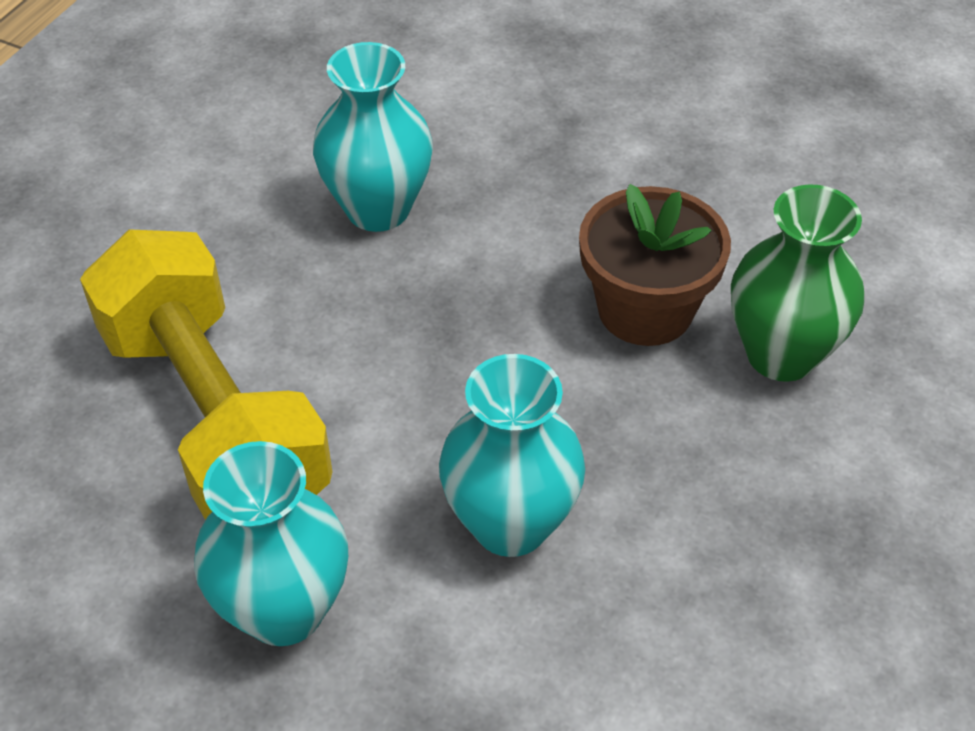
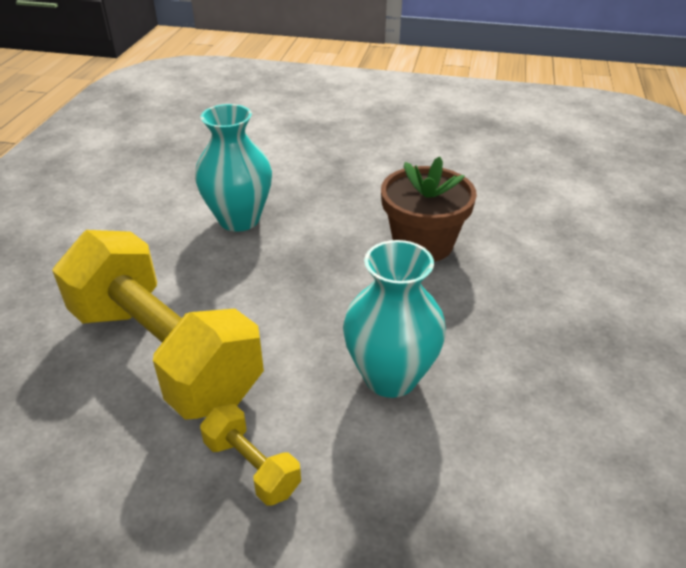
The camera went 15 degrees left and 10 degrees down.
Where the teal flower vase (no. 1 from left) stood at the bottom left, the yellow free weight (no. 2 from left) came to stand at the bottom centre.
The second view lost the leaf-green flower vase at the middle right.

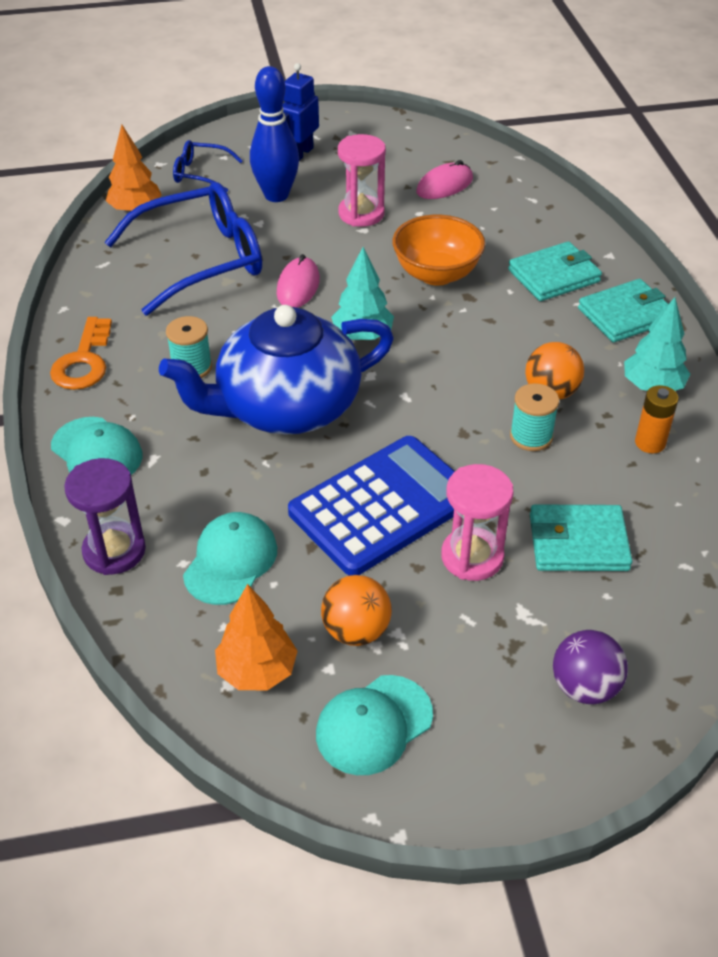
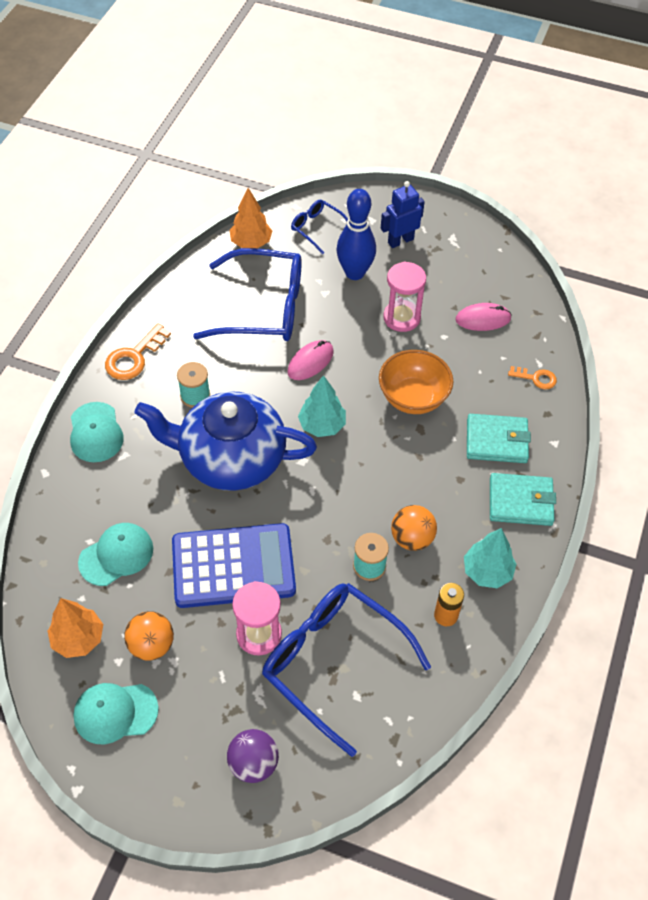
The camera went 30 degrees right and 10 degrees up.
The second view lost the royal purple hourglass at the middle left.
Where the teal billfold (no. 2 from left) stood at the middle right, the blue spectacles (no. 3 from left) came to stand at the bottom centre.
The second view gained the bright orange door key (no. 2 from left) at the middle right.

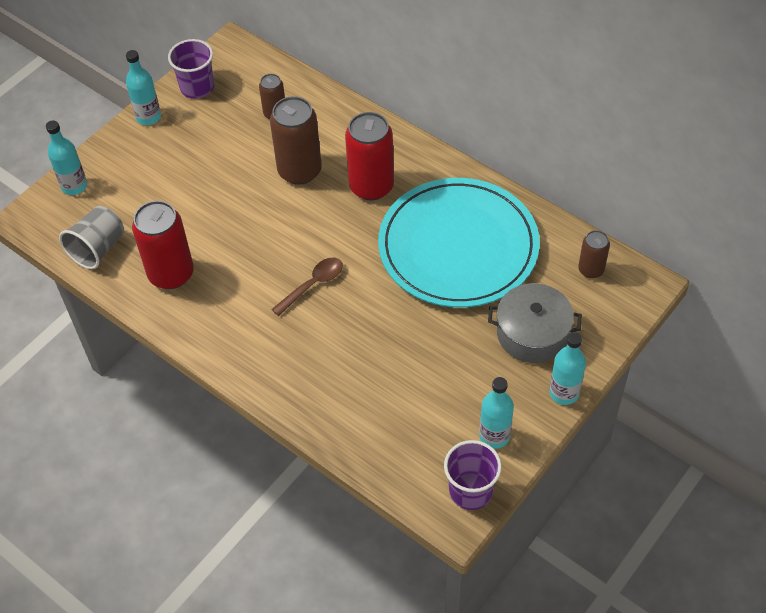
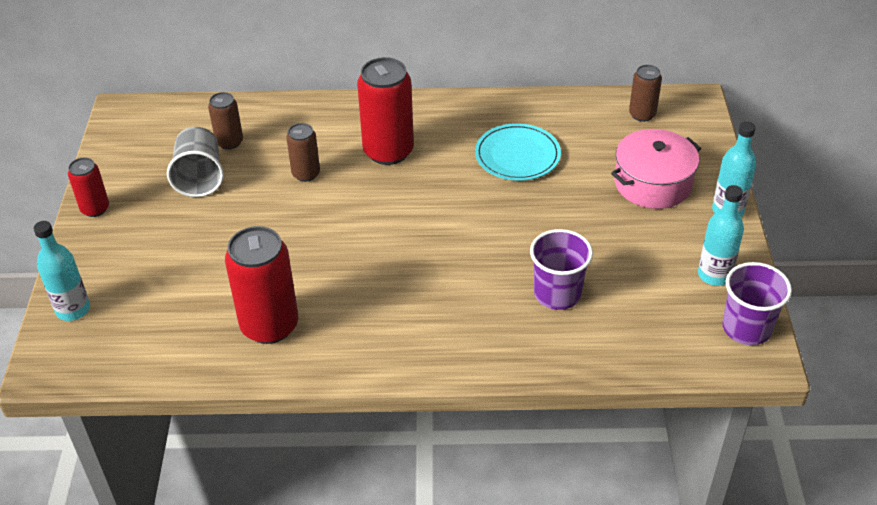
The camera went 40 degrees left and 10 degrees down.
The grey tumbler ended up elsewhere, having gone from the middle left to the top left.
Where the teal drink bottle (no. 2 from left) stood at the top left, the crimson can (no. 1 from left) came to stand at the middle left.
The royal purple tumbler (no. 1 from left) ended up elsewhere, having gone from the top left to the centre.
The size of the dark brown can (no. 2 from left) at the top centre changed by a factor of 0.55.
The second view lost the dark brown tablespoon at the centre.
The size of the teal dinner plate at the centre changed by a factor of 0.49.
What was the grey cooking pot at the middle right turned into the pink cooking pot at the middle right.

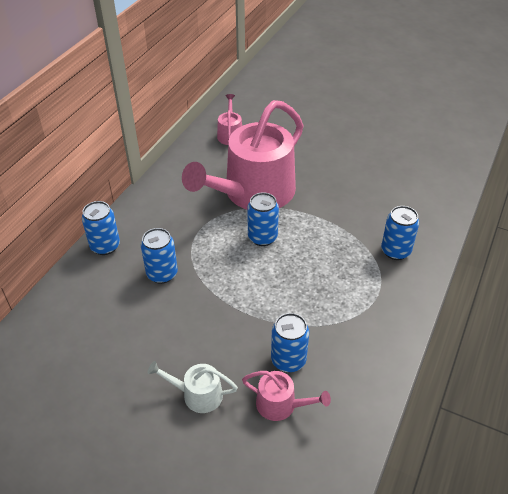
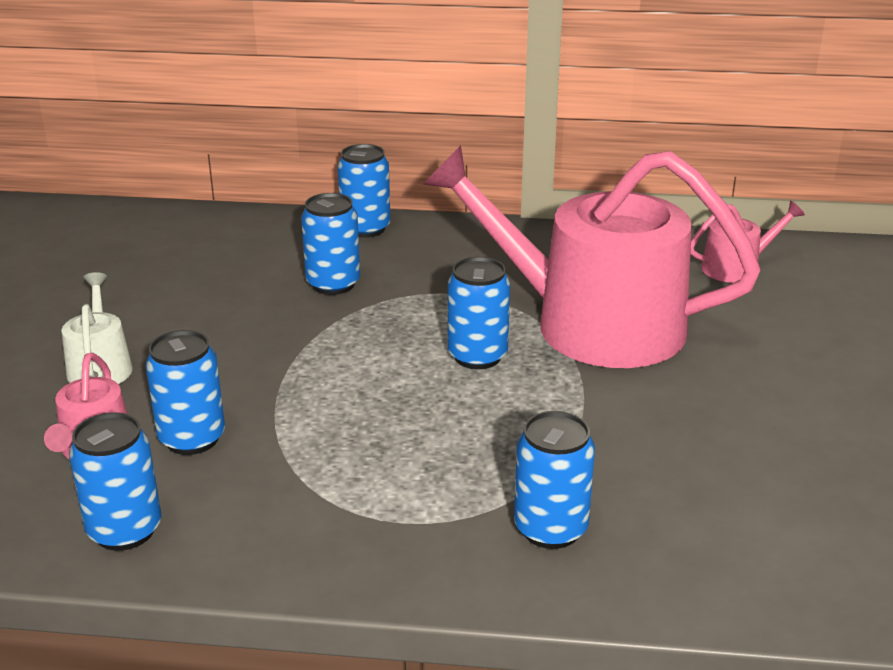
The camera went 70 degrees right and 15 degrees down.
The second view gained the blue can (no. 1 from left) at the bottom left.

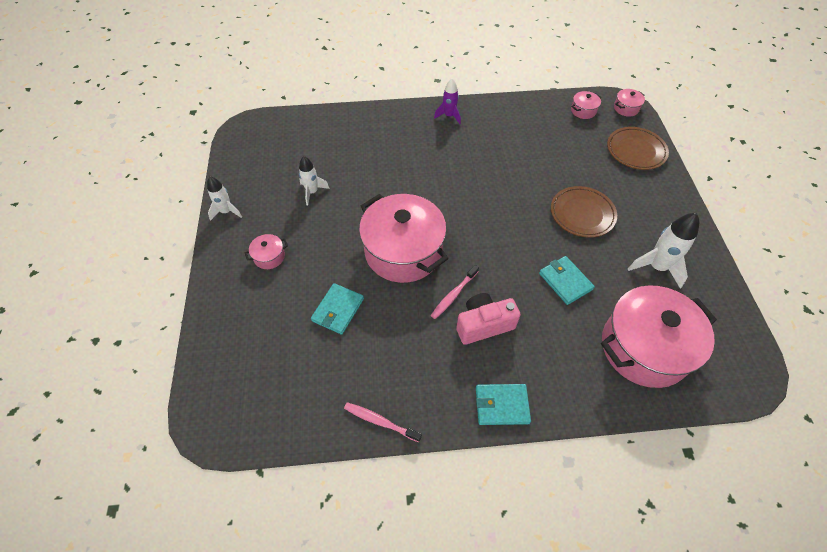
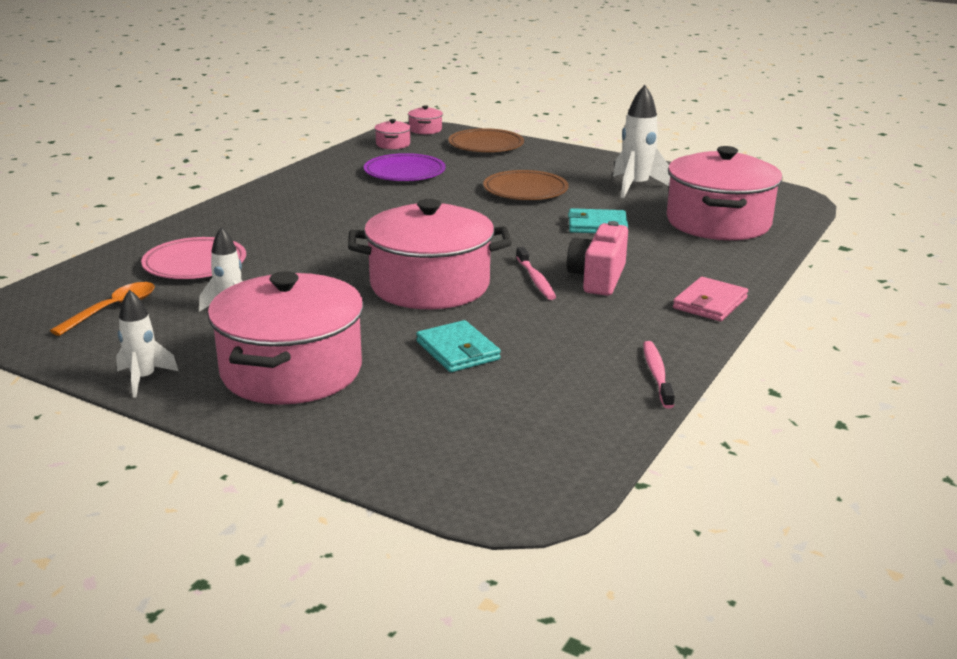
The camera went 55 degrees left and 30 degrees down.
The size of the pink cooking pot (no. 1 from left) at the middle left changed by a factor of 2.50.
The pink toothbrush (no. 1 from left in the first image) at the bottom centre ended up facing another way, 120 degrees clockwise from before.
The second view lost the royal purple toy rocket at the top centre.
What was the teal billfold (no. 2 from left) at the bottom centre turned into the pink billfold at the middle right.
The second view gained the bright orange tablespoon at the middle left.
The second view gained the pink dinner plate at the middle left.
The second view gained the royal purple dinner plate at the top centre.

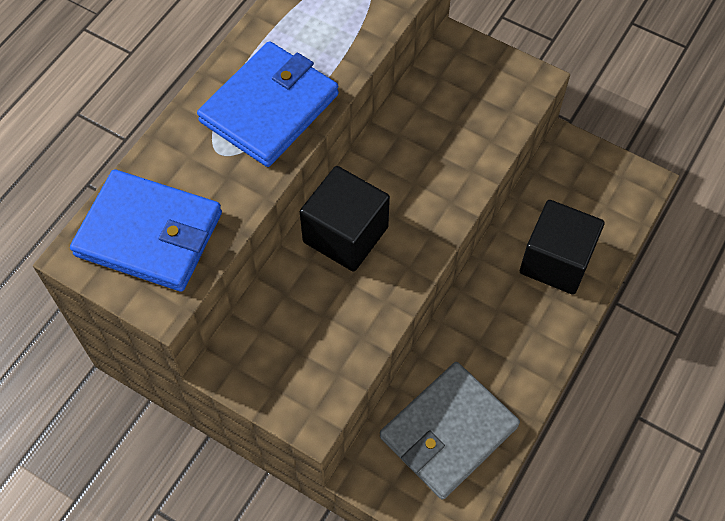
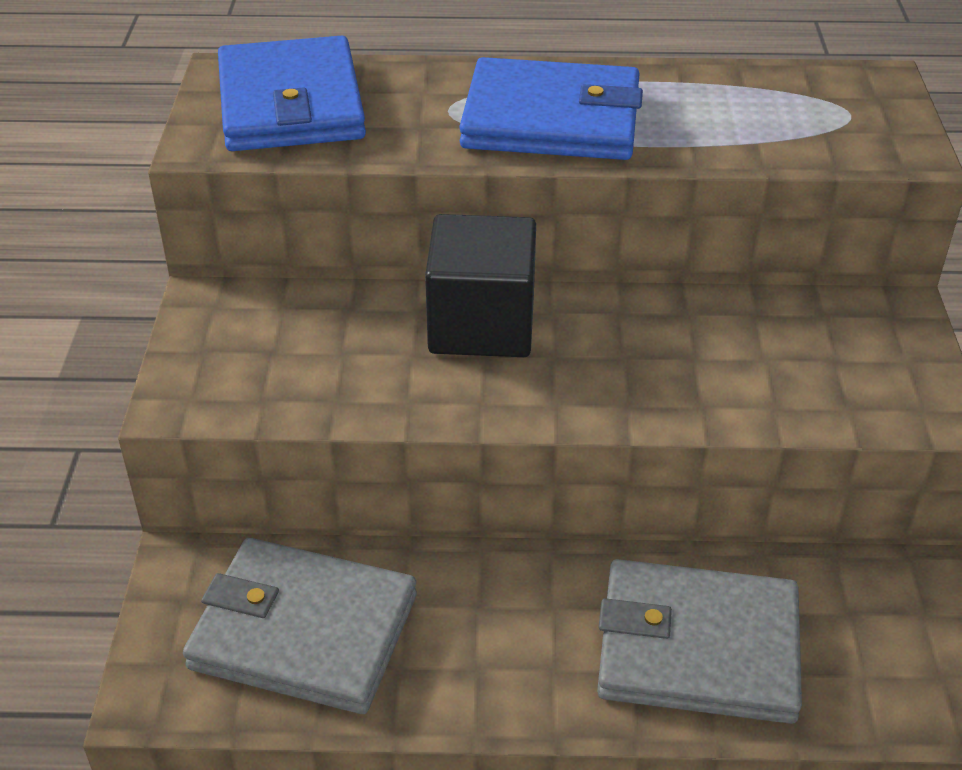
The camera went 60 degrees right and 20 degrees down.
Where the jet-black solid cube (no. 2 from left) stood at the middle right, the grey billfold (no. 2 from left) came to stand at the bottom right.

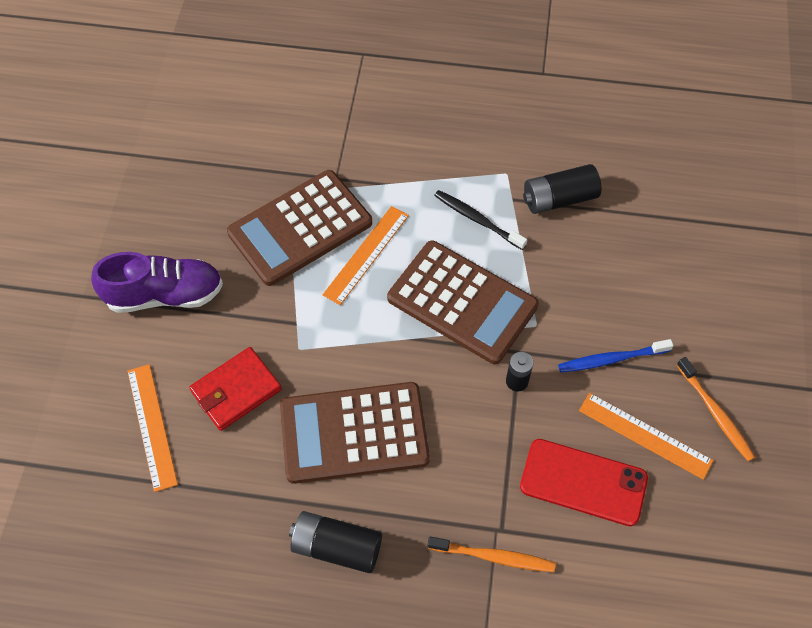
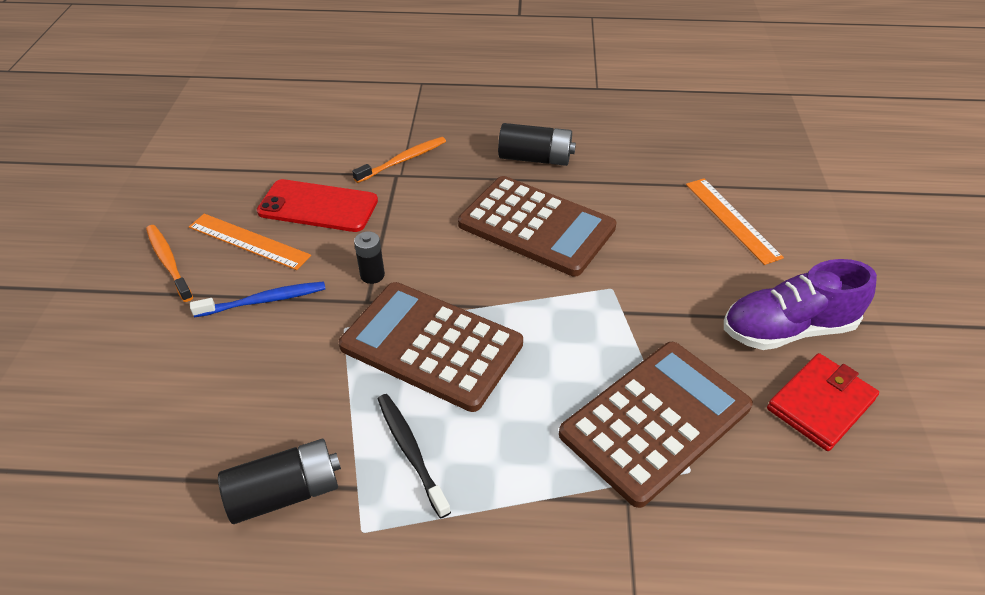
The camera went 175 degrees right and 15 degrees down.
The crimson billfold ended up elsewhere, having gone from the middle left to the bottom right.
The dark brown calculator (no. 2 from left) at the bottom centre ended up facing another way, 45 degrees clockwise from before.
The second view lost the bright orange ruler (no. 2 from left) at the centre.
The bright orange toothbrush (no. 1 from left in the first image) at the bottom centre ended up facing another way, 135 degrees clockwise from before.
The jet-black toothbrush at the centre ended up facing another way, 150 degrees counterclockwise from before.

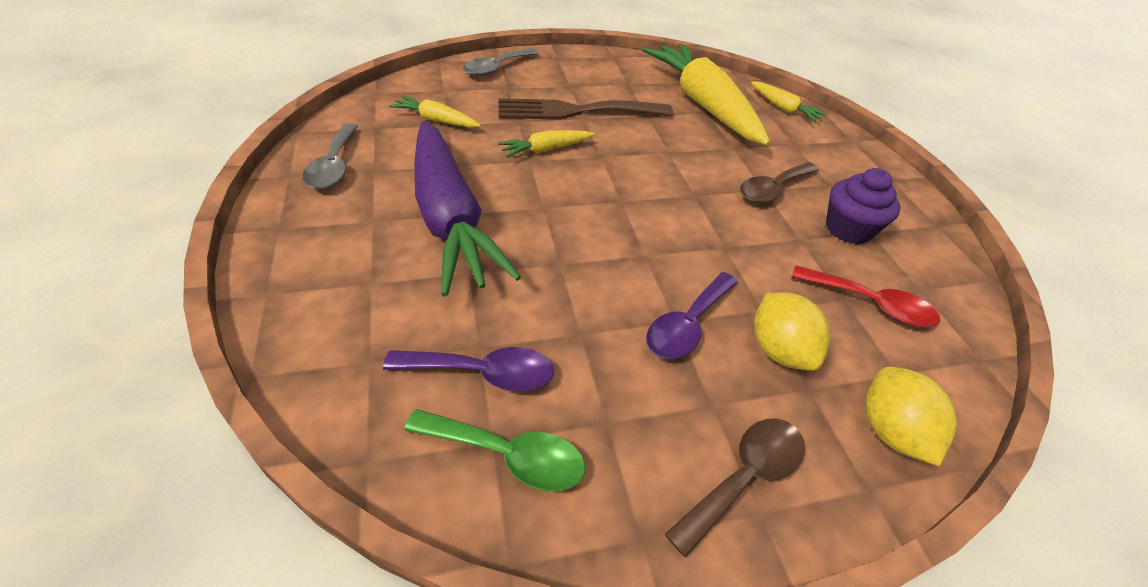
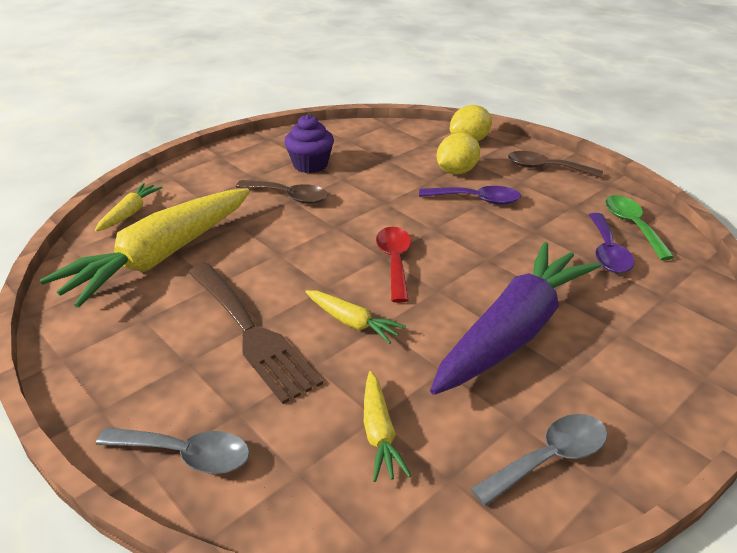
The camera went 115 degrees left and 10 degrees down.
The royal purple tablespoon (no. 1 from left in the first image) at the centre ended up facing another way, 150 degrees counterclockwise from before.
The crimson tablespoon ended up elsewhere, having gone from the middle right to the centre.

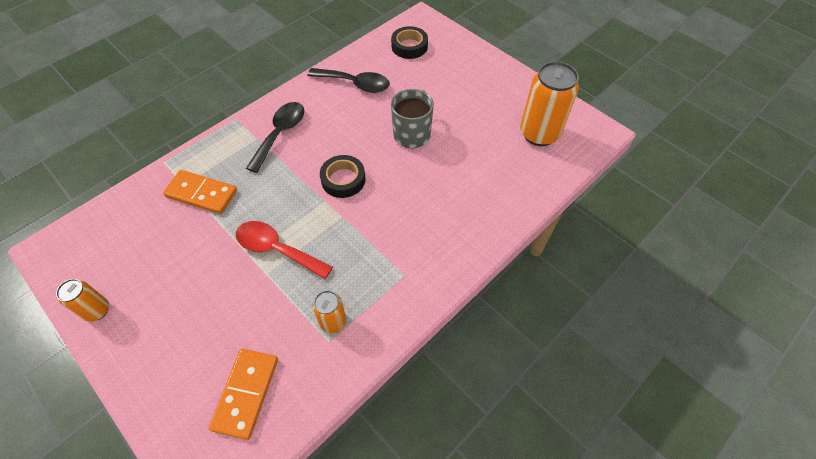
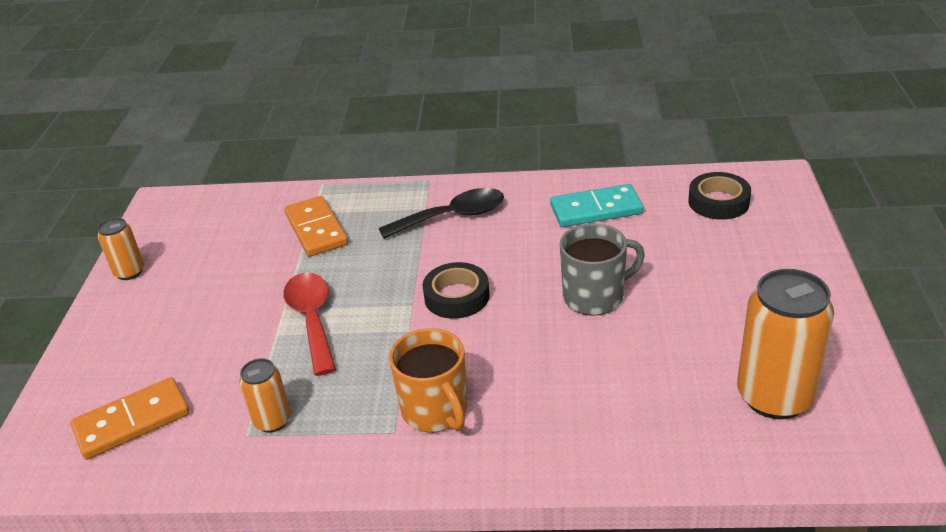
The camera went 50 degrees right and 20 degrees down.
Where the jet-black tablespoon (no. 2 from left) stood at the top centre, the teal domino piece came to stand at the centre.
The second view gained the bright orange mug at the bottom centre.

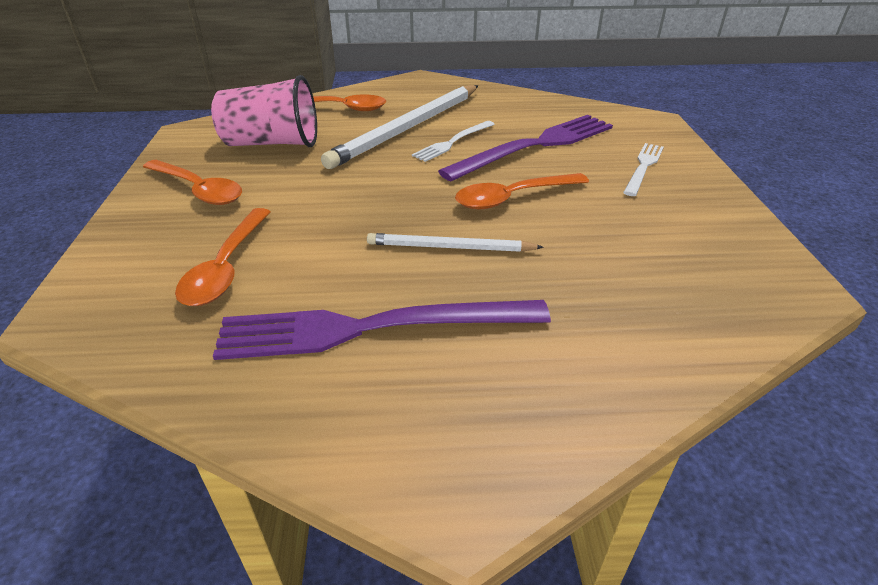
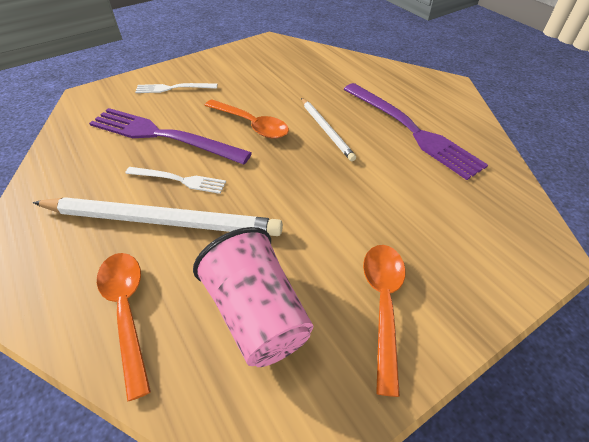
The camera went 120 degrees left and 10 degrees up.
The second view lost the bright orange tablespoon (no. 2 from left) at the middle left.

